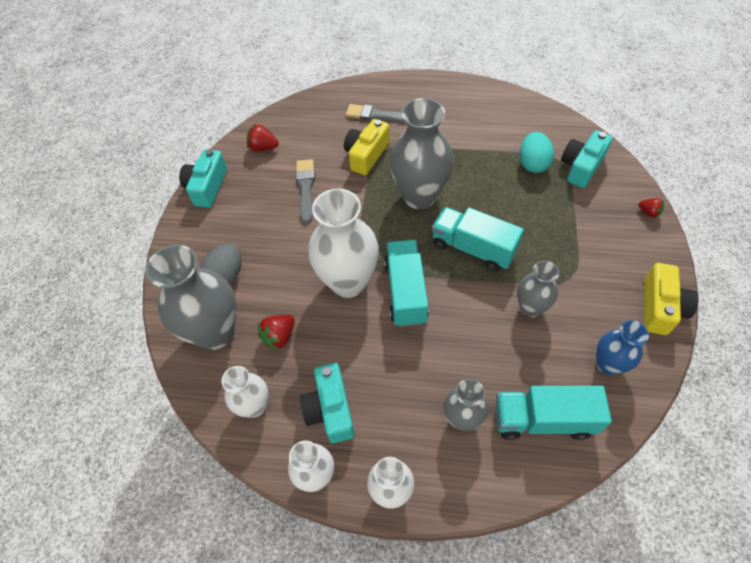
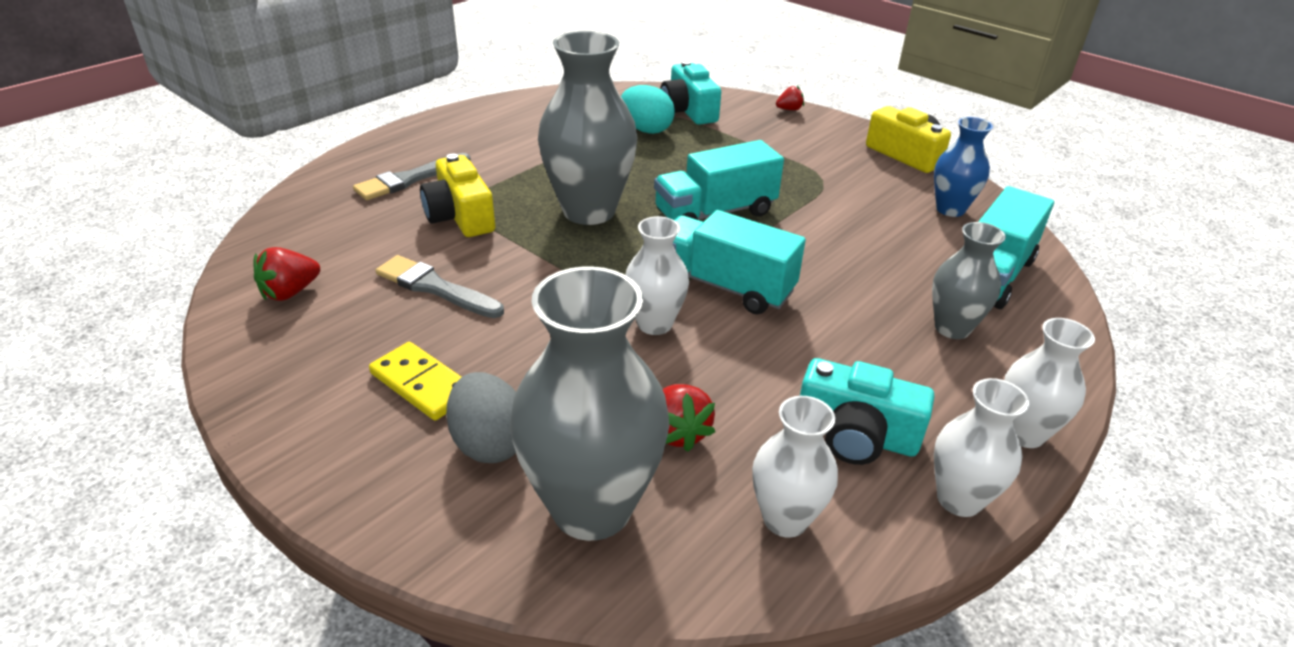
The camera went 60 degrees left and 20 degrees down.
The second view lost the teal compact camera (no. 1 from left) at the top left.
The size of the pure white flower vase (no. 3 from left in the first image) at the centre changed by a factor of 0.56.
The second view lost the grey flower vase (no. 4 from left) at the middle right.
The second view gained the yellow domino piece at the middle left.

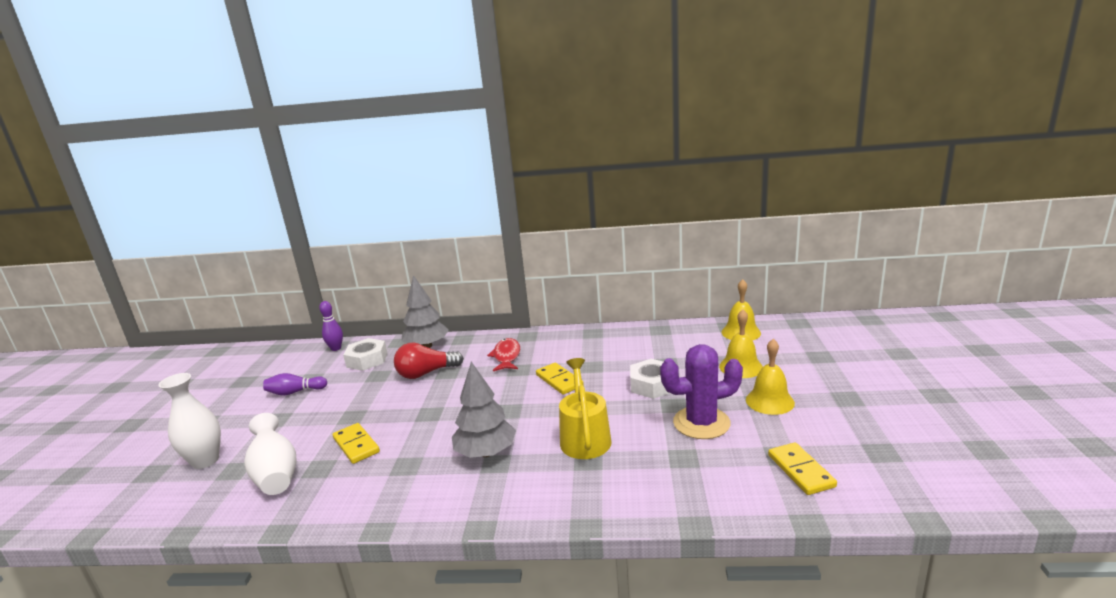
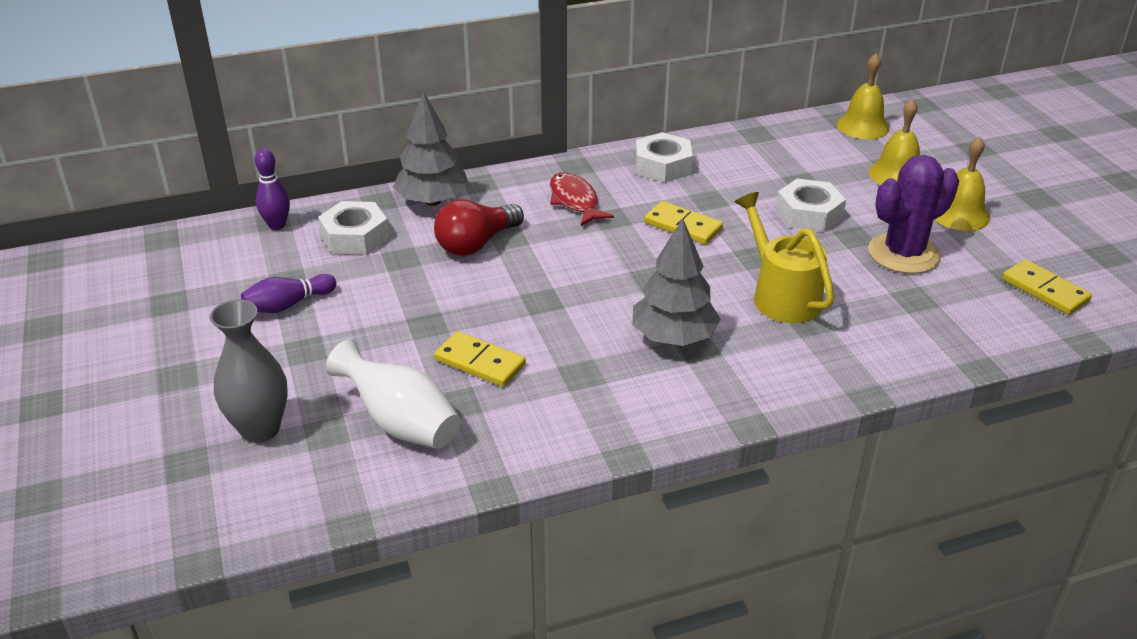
The camera went 25 degrees left and 15 degrees up.
What was the pure white flower vase (no. 1 from left) at the bottom left turned into the grey flower vase at the middle left.
The second view gained the pure white hexagon nut (no. 2 from left) at the top centre.

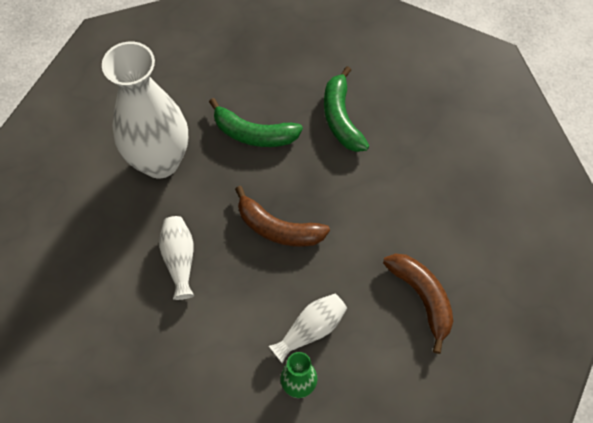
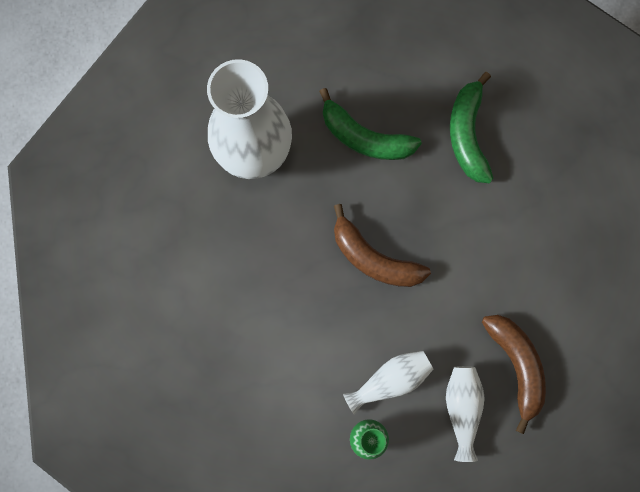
The camera went 10 degrees right and 15 degrees up.
The pure white flower vase (no. 2 from left in the first image) ended up elsewhere, having gone from the middle left to the bottom right.

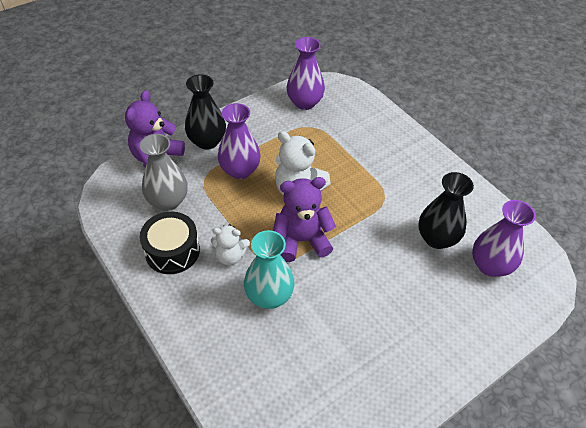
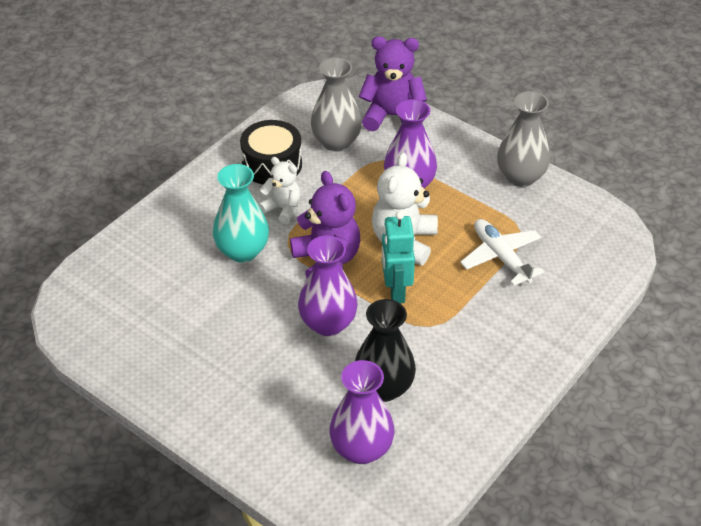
The camera went 75 degrees right and 5 degrees down.
The second view lost the jet-black flower vase (no. 1 from left) at the top centre.
The pure white teddy (no. 1 from left) at the centre ended up facing another way, 135 degrees clockwise from before.
The royal purple flower vase (no. 2 from left in the first image) ended up elsewhere, having gone from the top centre to the centre.
The second view gained the teal toy robot at the centre.
The second view gained the pure white plane at the middle right.
The second view gained the grey flower vase (no. 2 from left) at the top right.

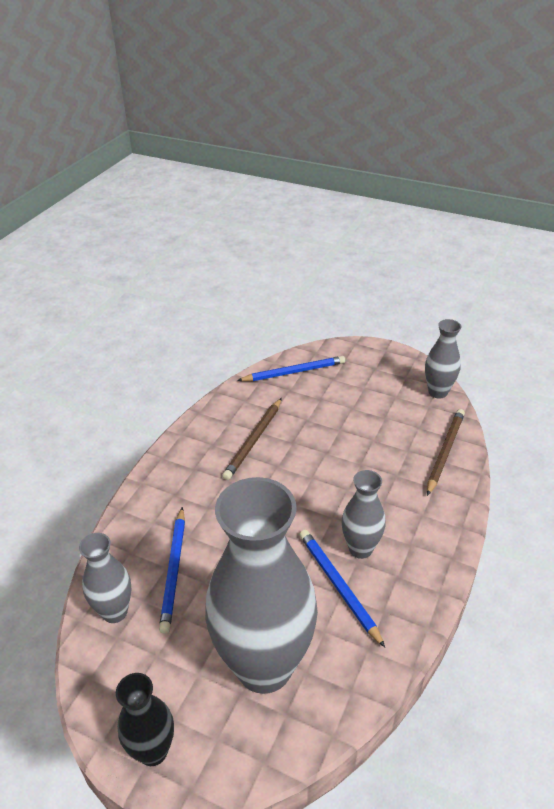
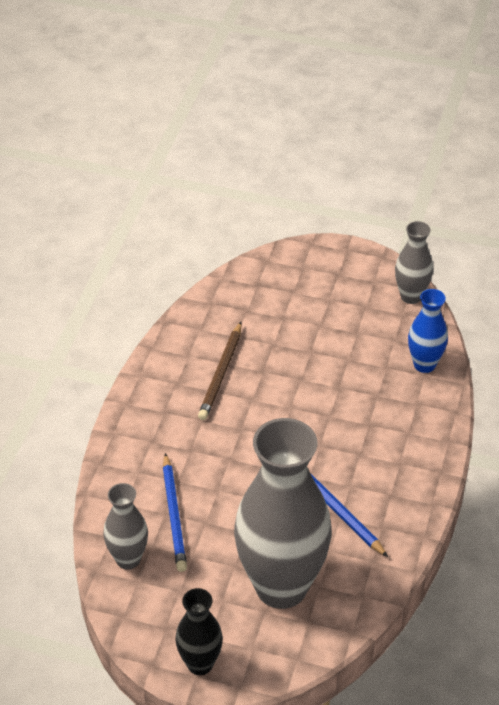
The camera went 10 degrees left and 5 degrees up.
The second view lost the blue wooden pencil (no. 2 from left) at the centre.
The second view lost the grey flower vase (no. 3 from left) at the centre.
Where the dark brown wooden pencil (no. 2 from left) stood at the middle right, the blue flower vase came to stand at the middle right.

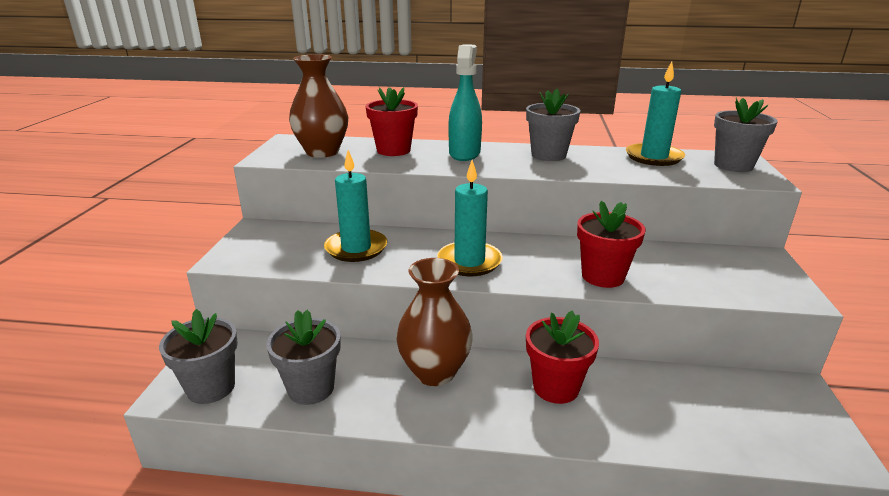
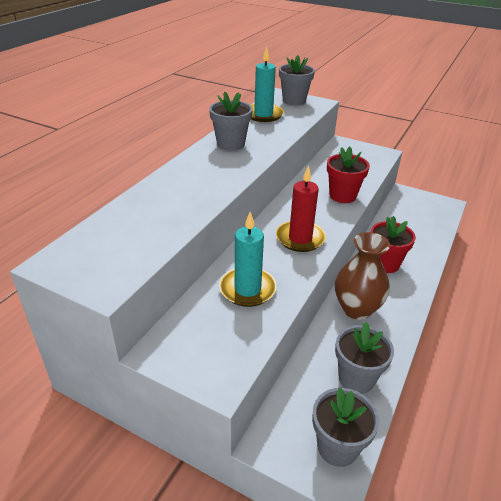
The camera went 70 degrees left and 10 degrees up.
The second view lost the dark brown flower vase (no. 1 from left) at the top centre.
The second view lost the crimson plant pot (no. 1 from left) at the top centre.
What was the teal pillar candle (no. 2 from left) at the centre turned into the crimson pillar candle at the centre.
The second view lost the teal spray cleaner at the top centre.

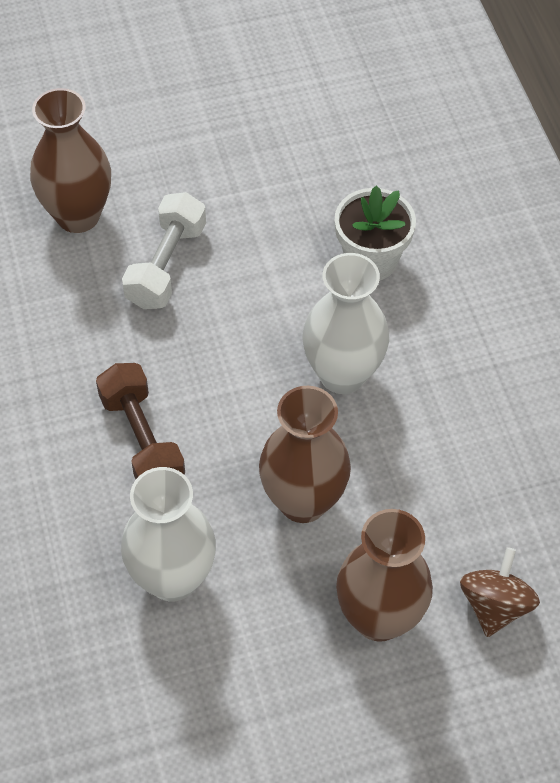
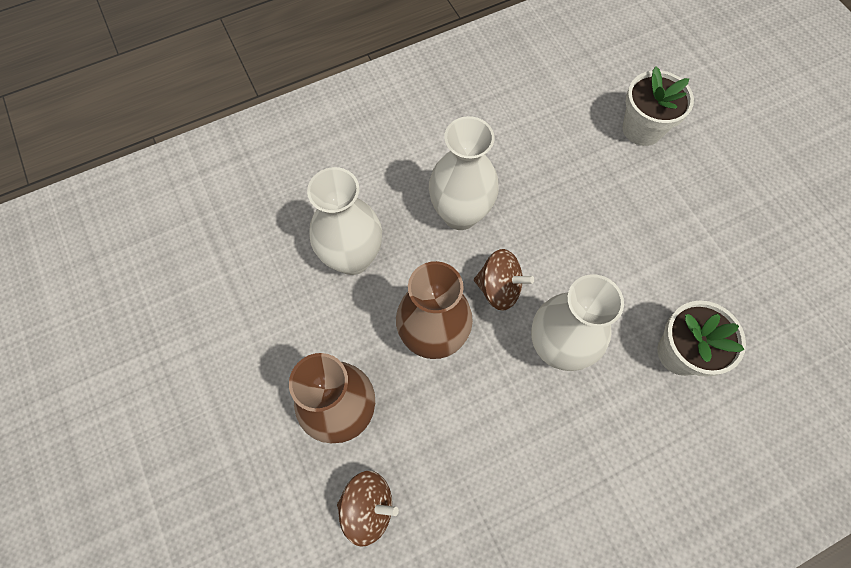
The camera went 80 degrees right and 10 degrees up.
Where the dark brown flower vase (no. 1 from left) stood at the top left, the pure white plant pot (no. 1 from left) came to stand at the top right.
Where the dark brown free weight stood at the middle left, the pure white flower vase (no. 2 from left) came to stand at the top centre.
The second view lost the pure white free weight at the top left.
The second view gained the dark brown spinning top (no. 2 from left) at the centre.

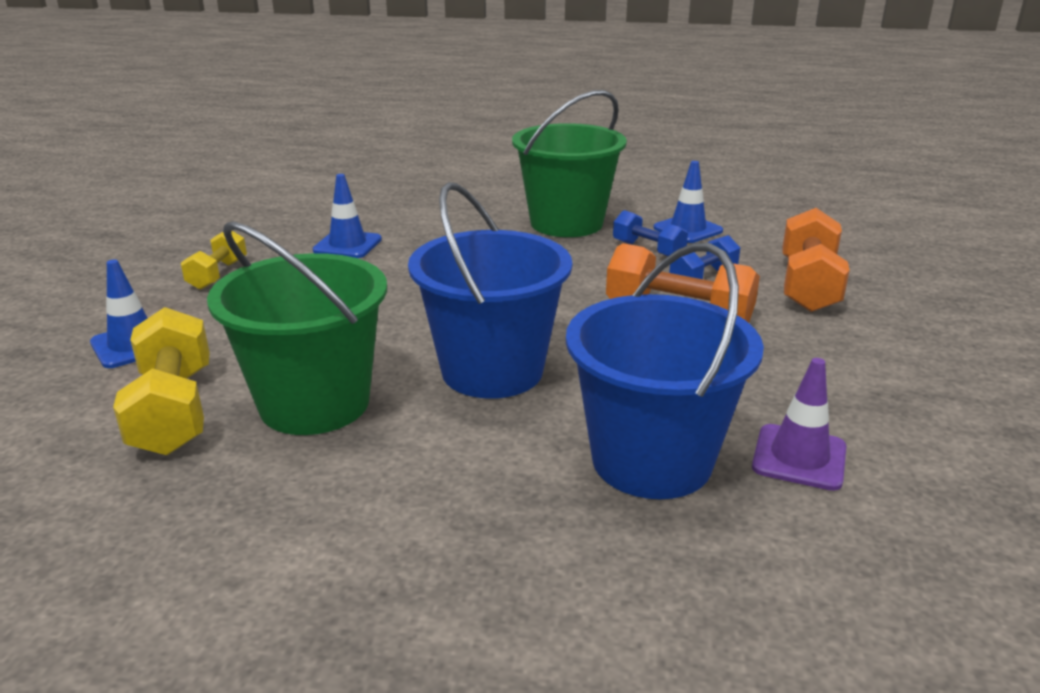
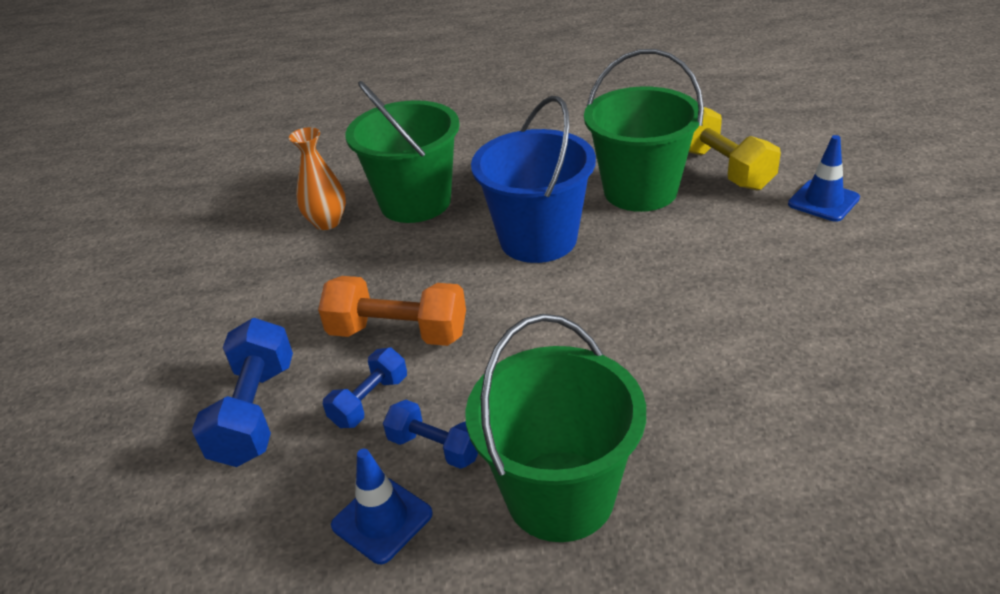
The camera went 170 degrees right and 10 degrees up.
The second view lost the yellow free weight (no. 2 from left) at the middle left.
The second view lost the blue traffic cone (no. 2 from left) at the top centre.
What was the blue sand bucket (no. 2 from left) at the centre turned into the leaf-green sand bucket (no. 1 from left) at the top centre.
Where the royal purple traffic cone stood at the middle right, the bright orange flower vase came to stand at the top left.
What was the bright orange free weight (no. 2 from left) at the middle right turned into the blue free weight (no. 1 from left) at the middle left.

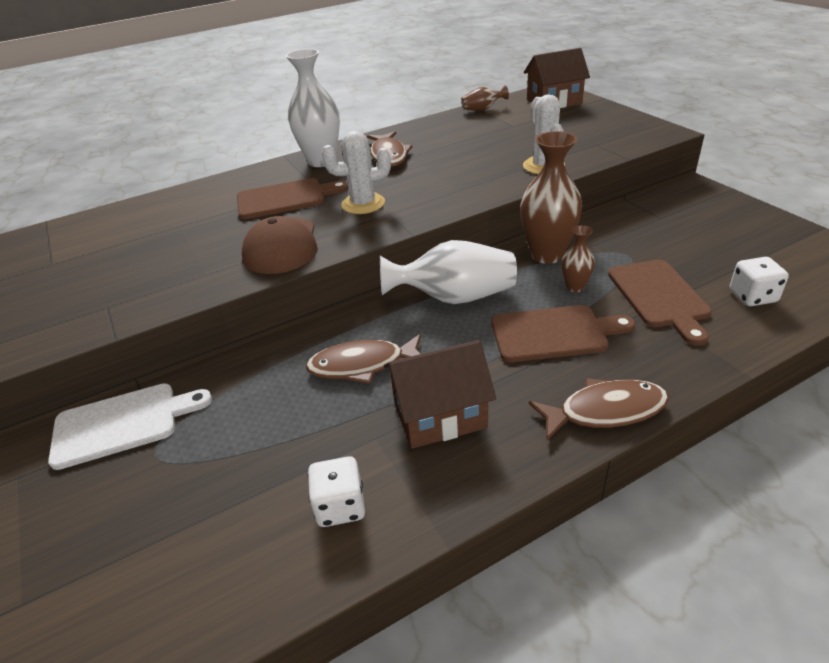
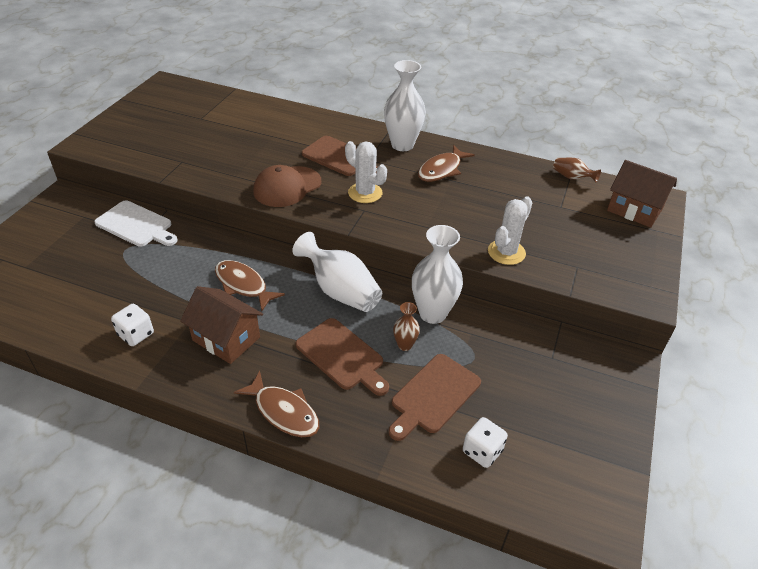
The camera went 45 degrees right and 5 degrees up.
What was the dark brown flower vase (no. 2 from left) at the top centre turned into the pure white flower vase (no. 3 from left) at the centre.

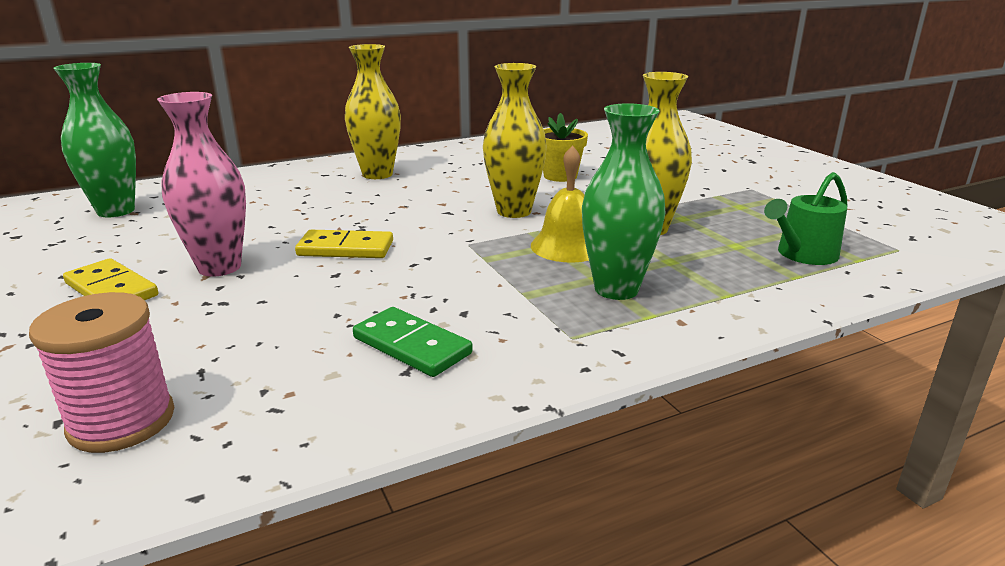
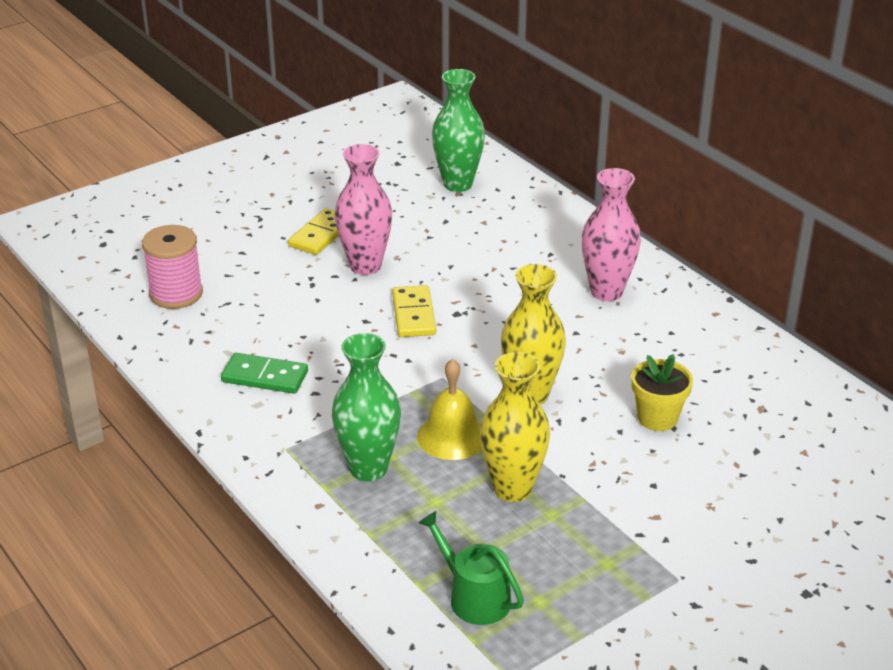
The camera went 80 degrees right and 10 degrees up.
What was the yellow flower vase (no. 1 from left) at the top centre turned into the pink flower vase (no. 2 from left) at the middle right.
The leaf-green domino piece at the centre ended up facing another way, 75 degrees clockwise from before.

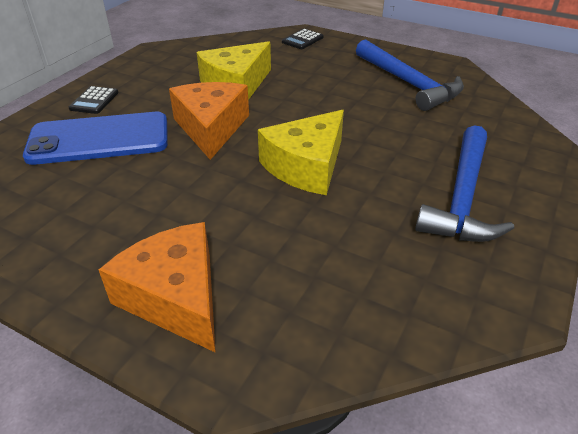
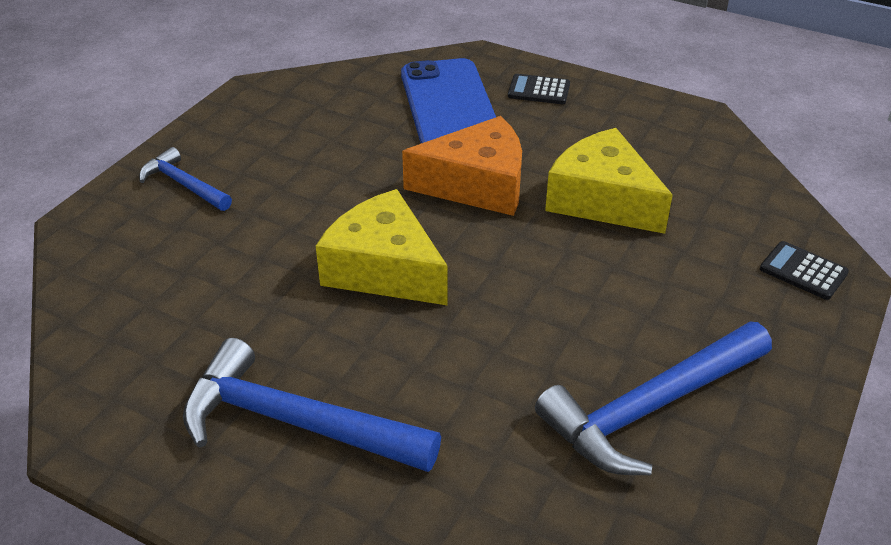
The camera went 90 degrees right and 0 degrees up.
Where the bright orange cheese (no. 1 from left) stood at the middle left, the blue carpenter's hammer (no. 1 from left) came to stand at the top left.

